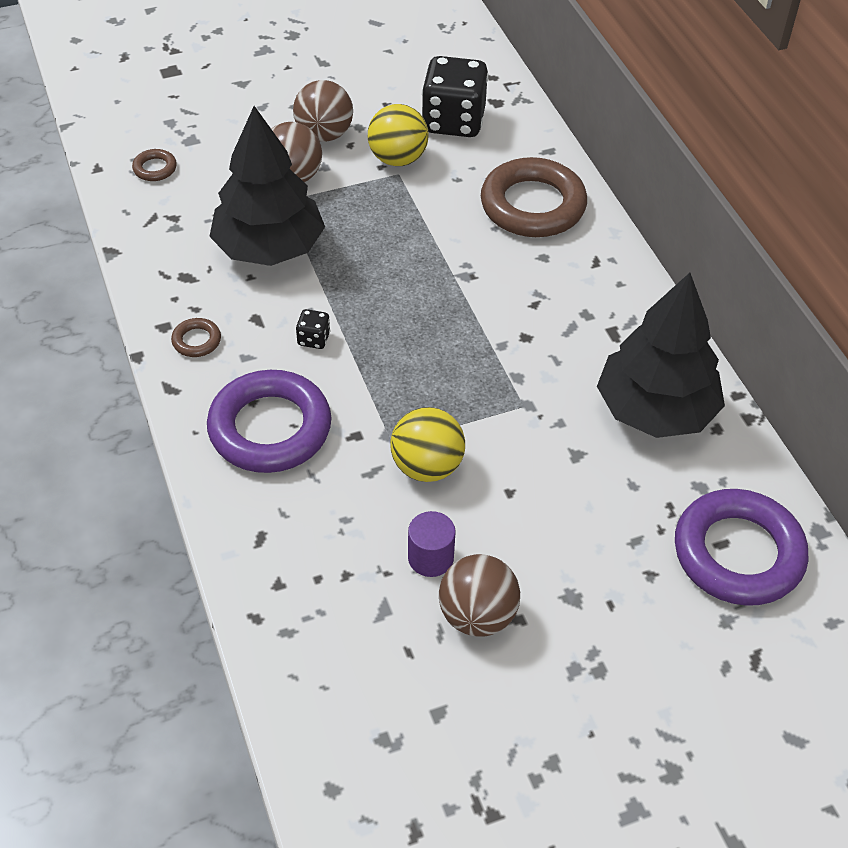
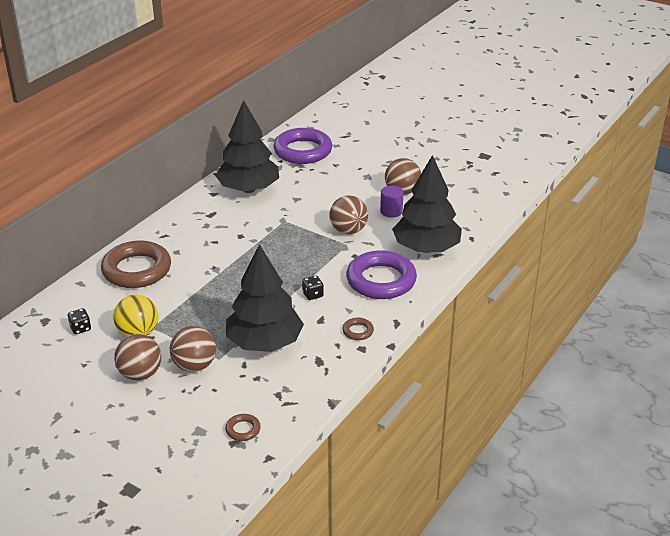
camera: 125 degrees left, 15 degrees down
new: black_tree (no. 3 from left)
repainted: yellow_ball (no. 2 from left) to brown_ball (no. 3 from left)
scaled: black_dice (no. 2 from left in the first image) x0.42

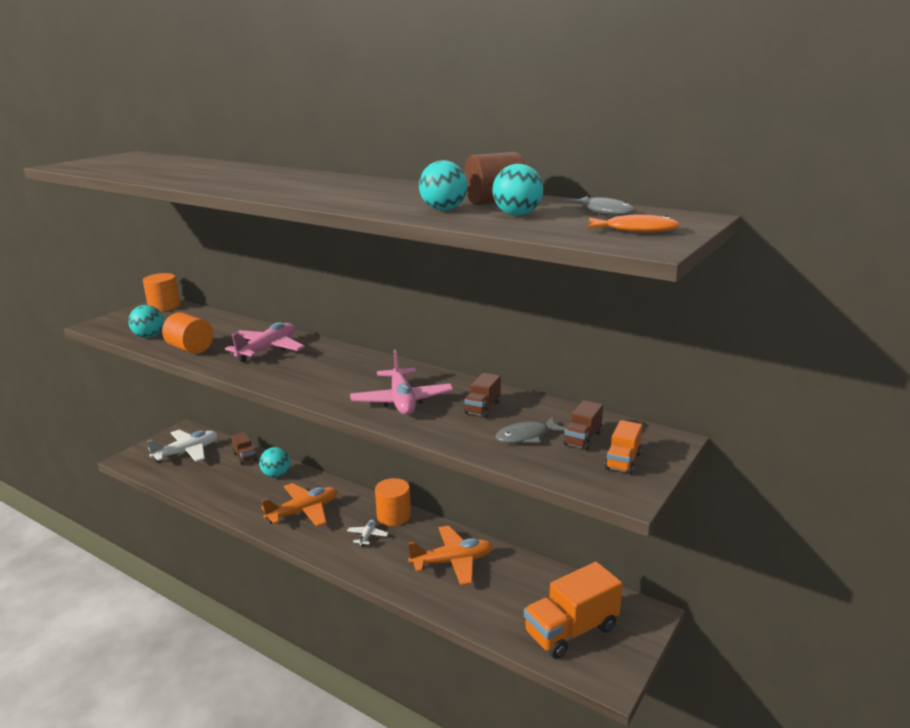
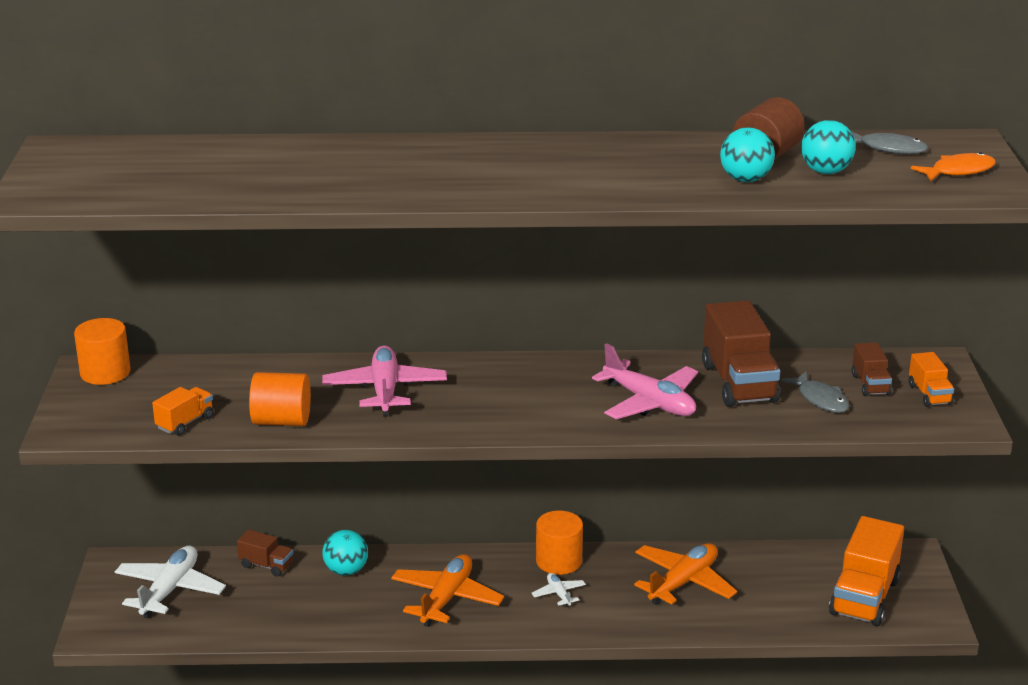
camera: 35 degrees left, 5 degrees up
swapped: turquoise_ball (no. 1 from left) to orange_truck (no. 1 from left)
rotated: grey_fish (no. 1 from left) 60 degrees counterclockwise
scaled: brown_truck (no. 2 from left) x1.96

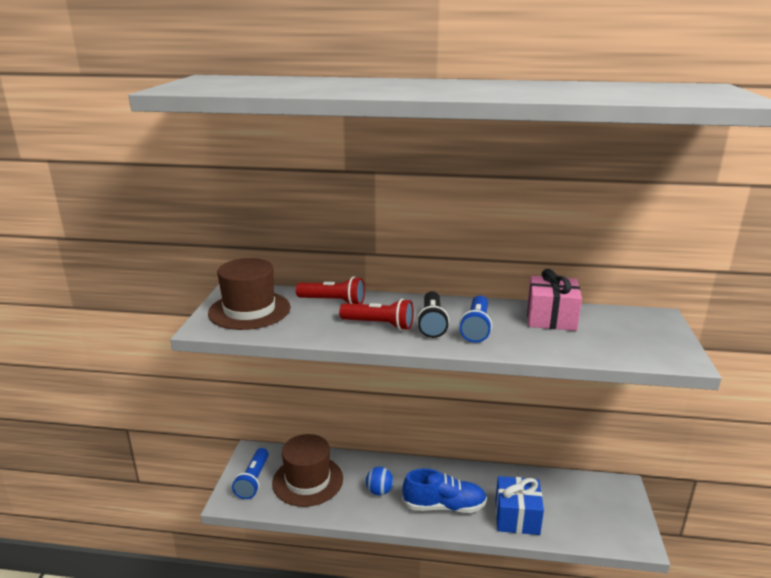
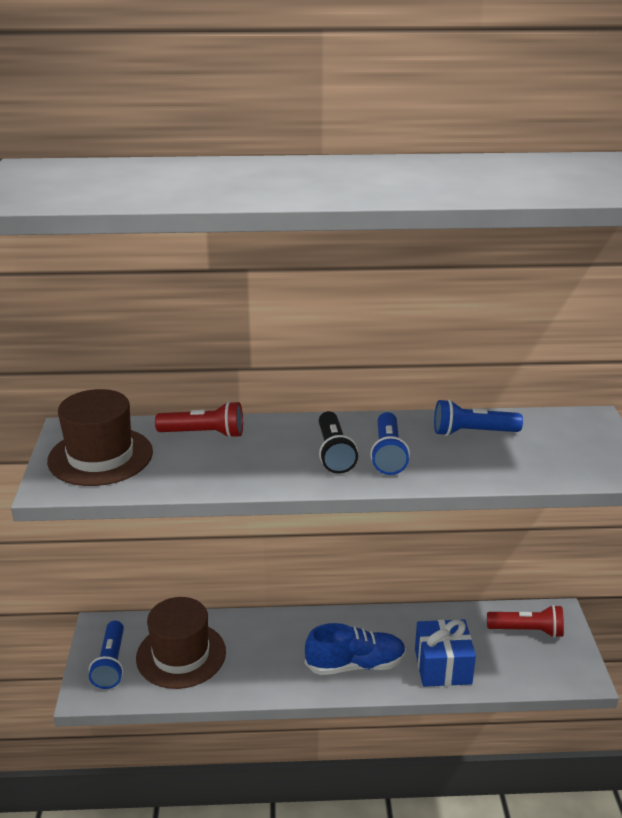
camera: 10 degrees left, 5 degrees up
gone: blue_ball
shifted: red_flashlight (no. 2 from left)
swapped: pink_gift to blue_flashlight (no. 3 from left)

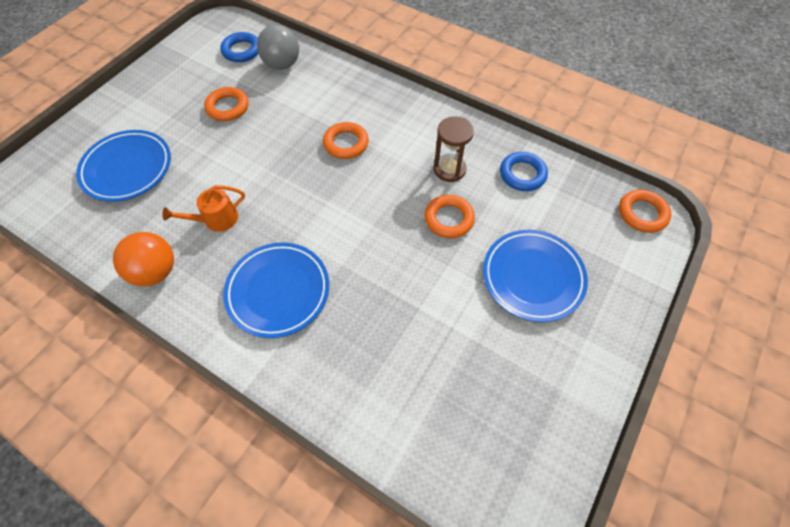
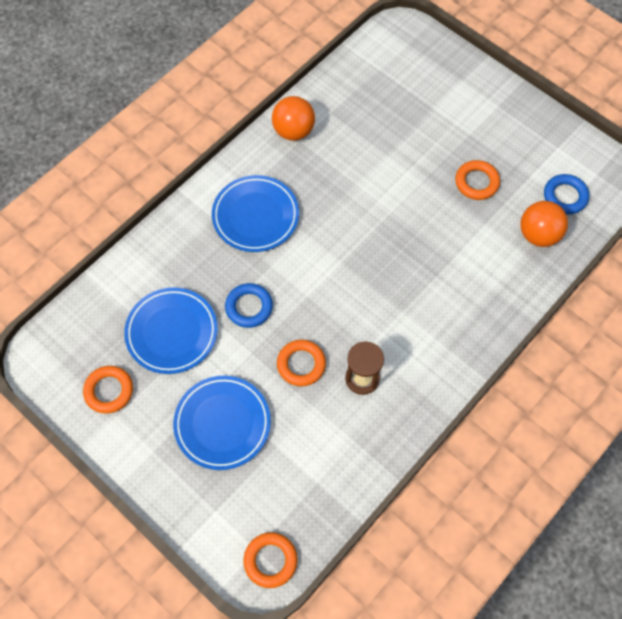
camera: 100 degrees right, 5 degrees up
gone: orange_watering_can
shifted: blue_plate (no. 1 from left); orange_ring (no. 2 from left in the first image) to orange_ring (no. 1 from left); blue_ring (no. 2 from left in the first image) to blue_ring (no. 1 from left)
repainted: grey_ball to orange_ball (no. 2 from left)

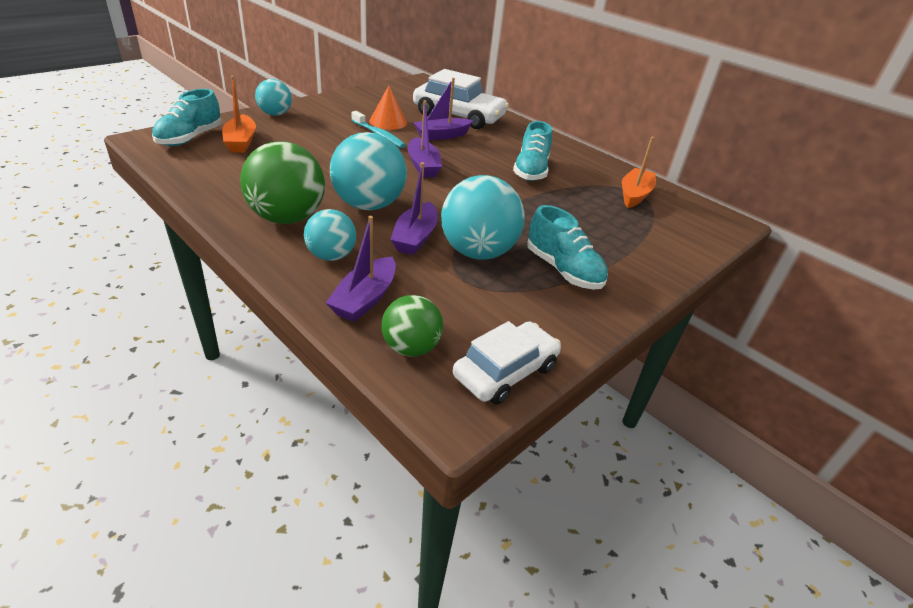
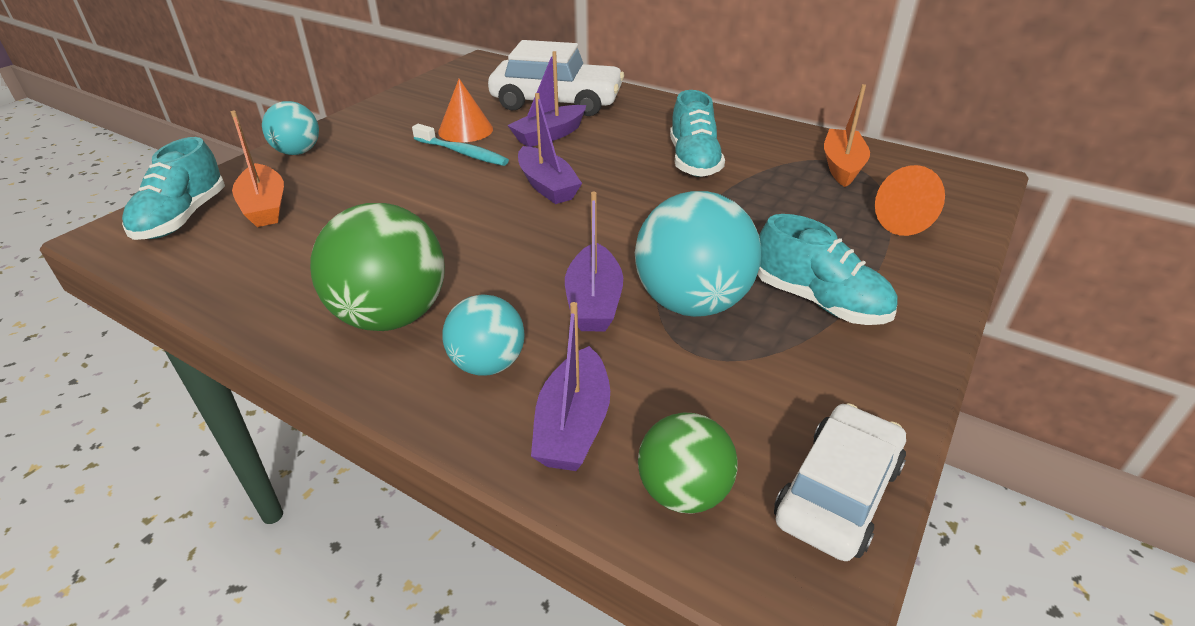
camera: 10 degrees left, 0 degrees up
gone: turquoise_ball (no. 3 from left)
new: orange_cone (no. 2 from left)

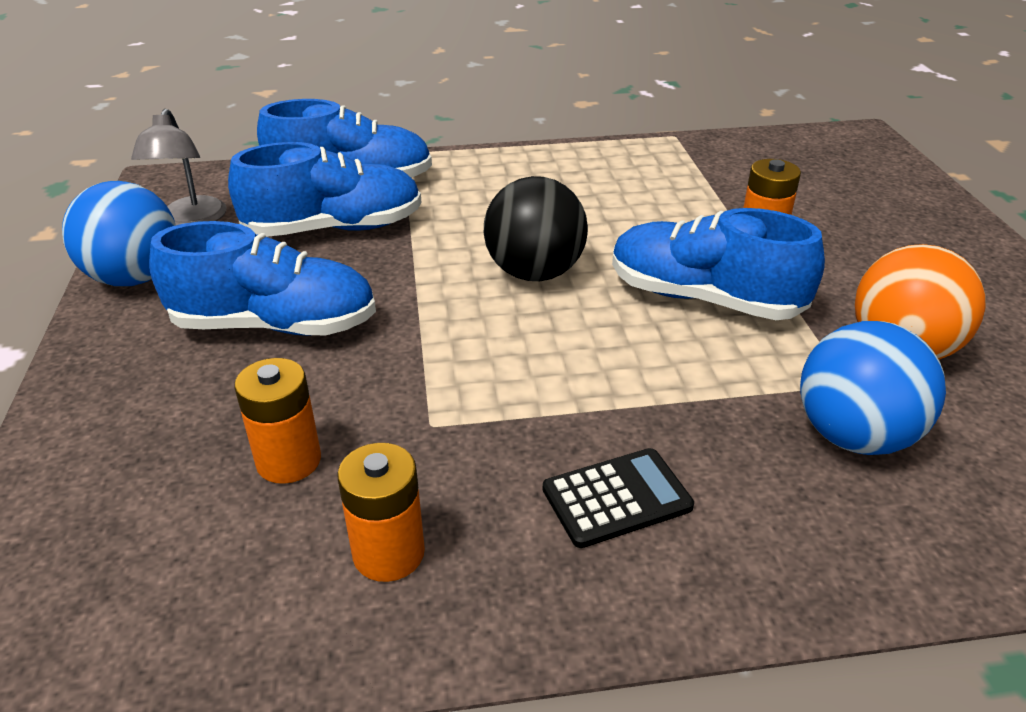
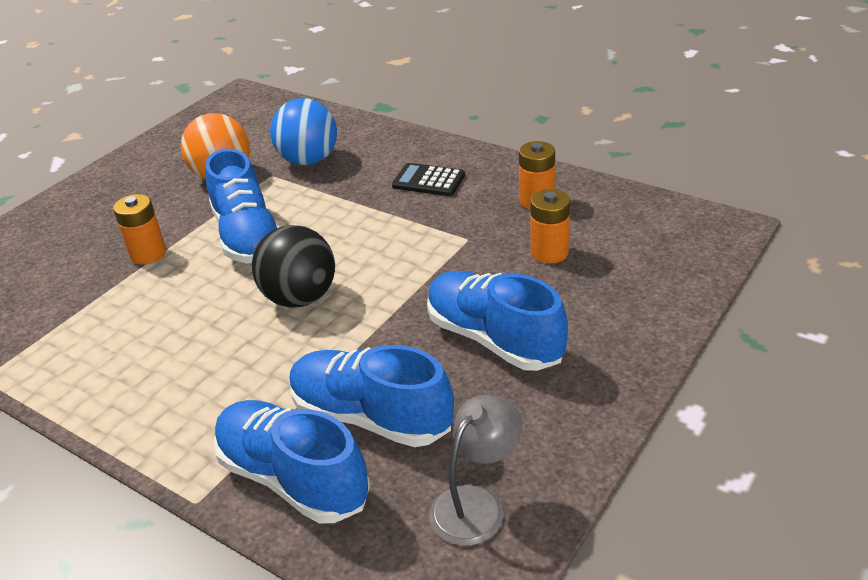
camera: 135 degrees left, 0 degrees up
gone: blue_ball (no. 1 from left)

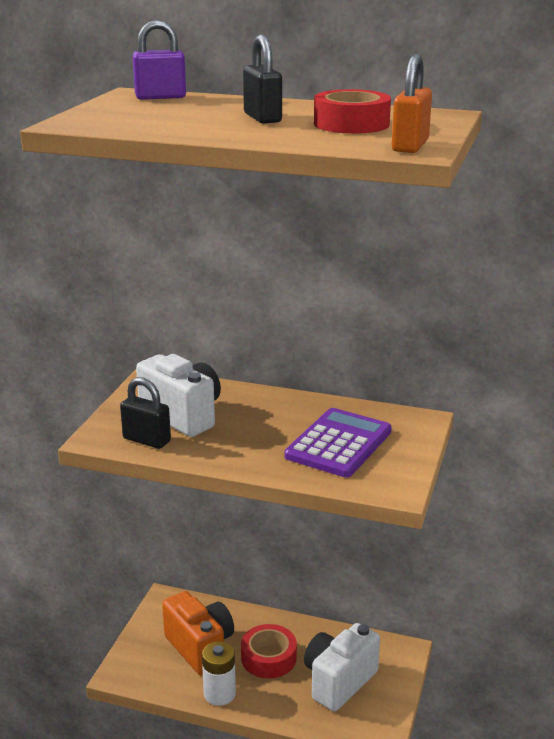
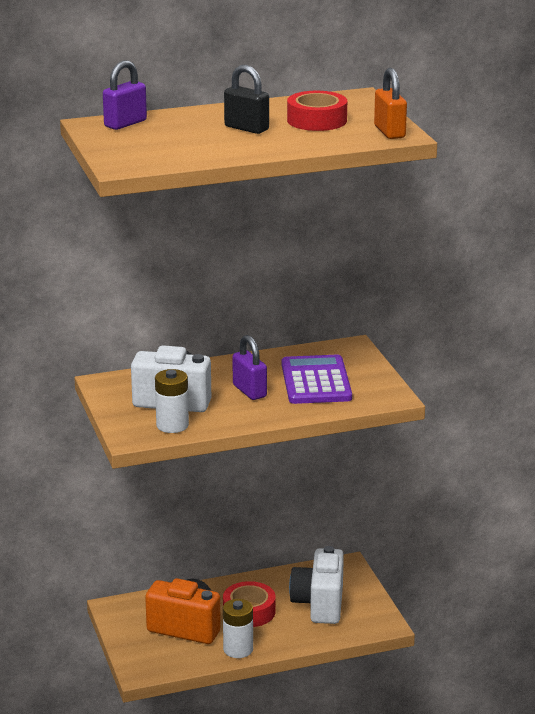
camera: 35 degrees left, 0 degrees up
new: purple_padlock (no. 2 from left)
swapped: black_padlock (no. 1 from left) to white_battery (no. 1 from left)

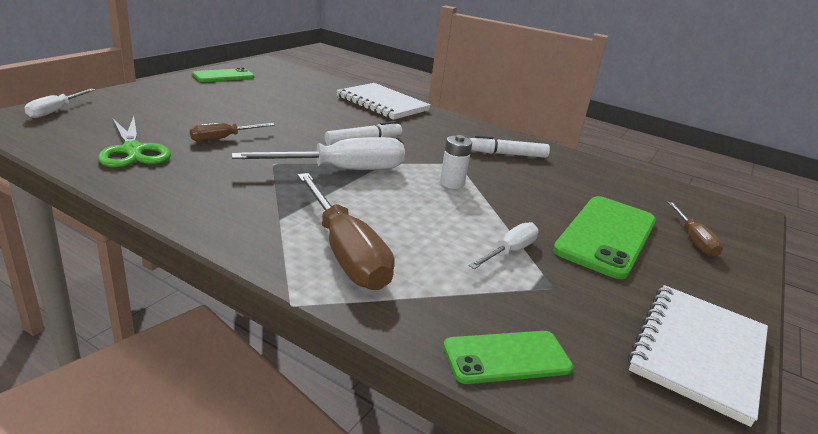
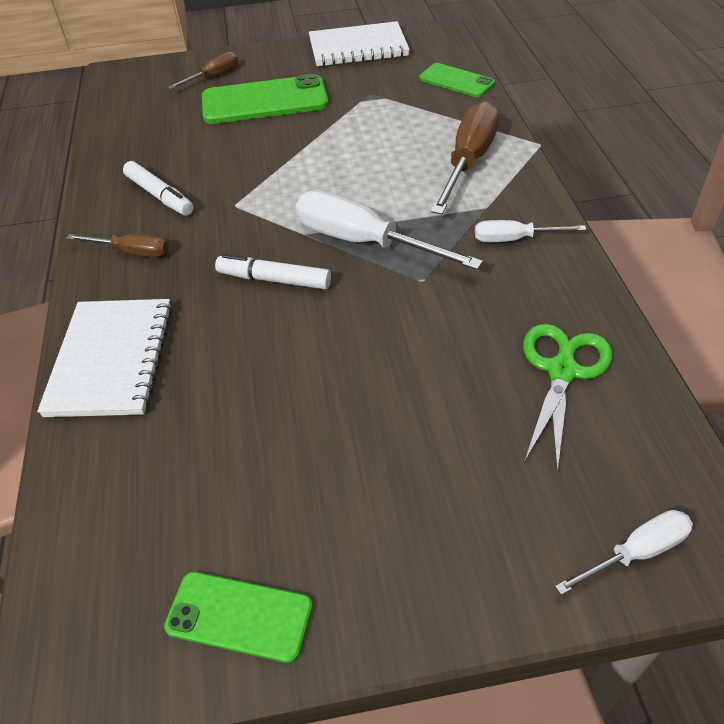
camera: 125 degrees left, 20 degrees up
gone: white_battery
shifted: brown_screwdriver (no. 1 from left); white_screwdriver (no. 3 from left in the first image) to white_screwdriver (no. 2 from left)

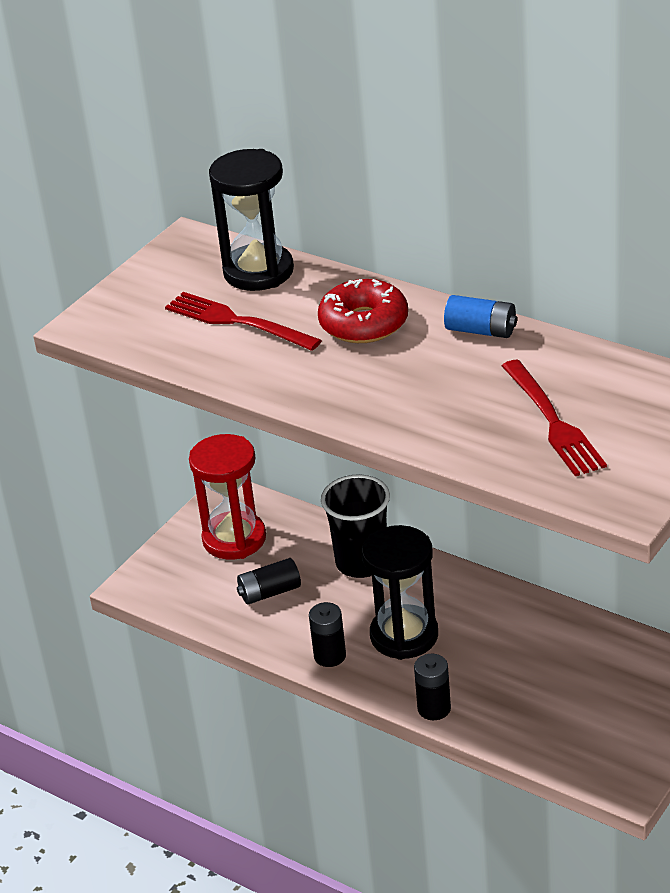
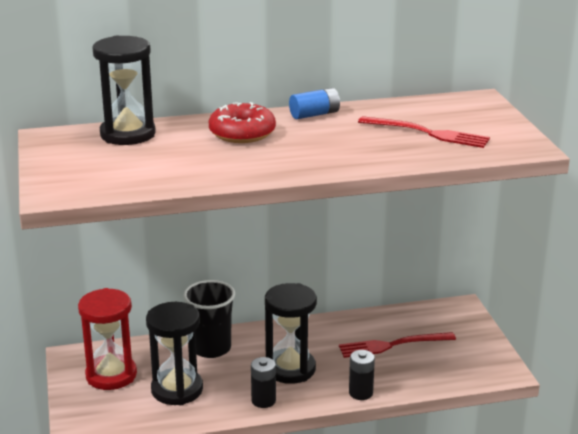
camera: 50 degrees left, 10 degrees down
shifted: red_fork (no. 1 from left)
swapped: black_battery (no. 1 from left) to black_hourglass (no. 2 from left)

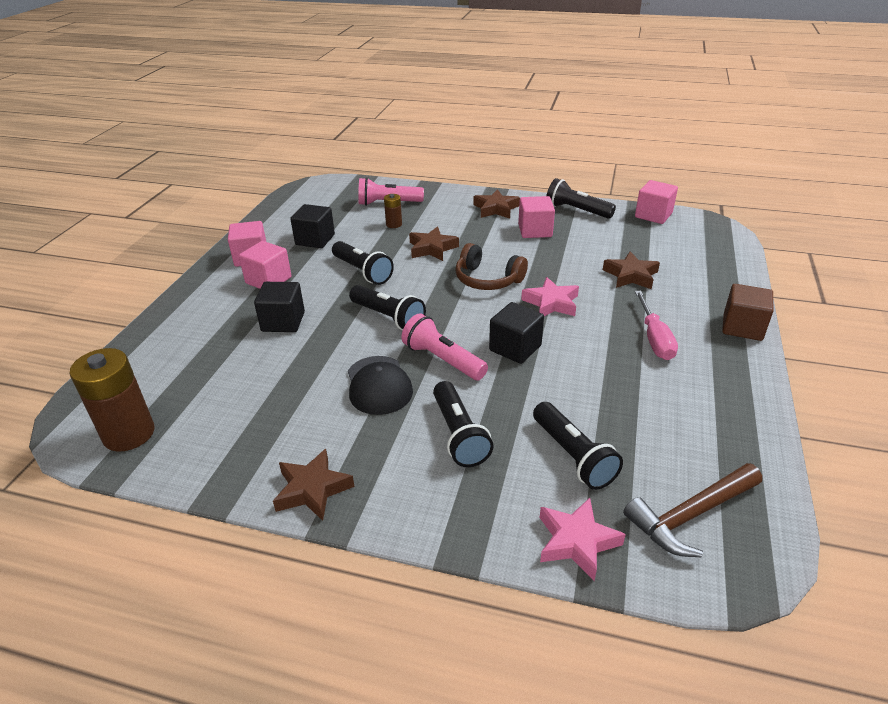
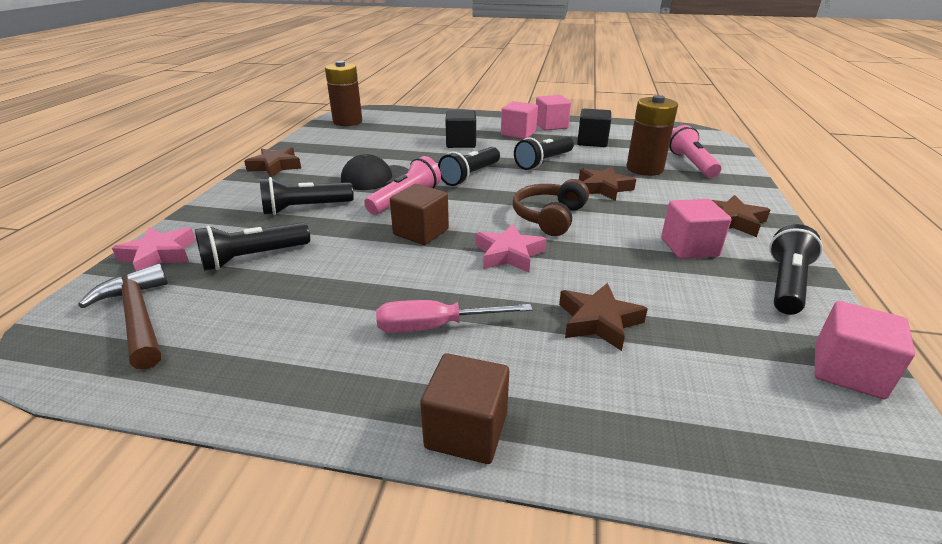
camera: 85 degrees right, 5 degrees down
repainted: black_cube (no. 3 from left) to brown_cube (no. 1 from left)
scaled: brown_battery (no. 2 from left) x2.04

